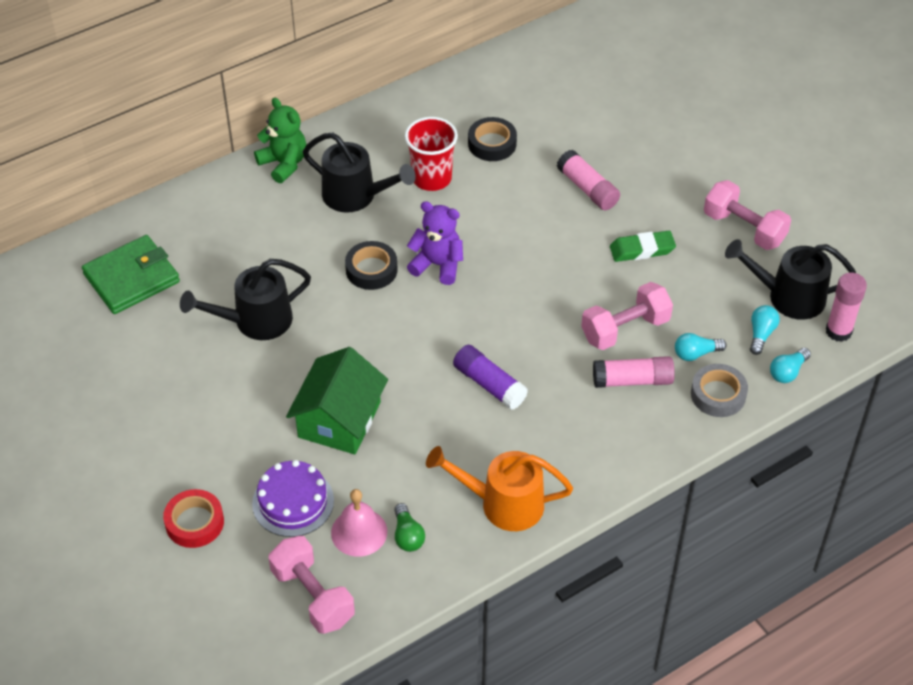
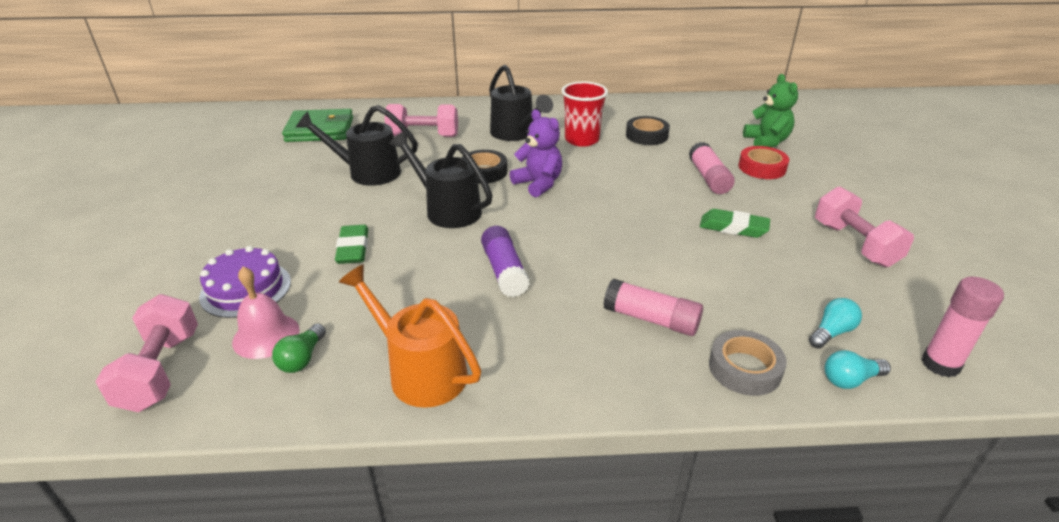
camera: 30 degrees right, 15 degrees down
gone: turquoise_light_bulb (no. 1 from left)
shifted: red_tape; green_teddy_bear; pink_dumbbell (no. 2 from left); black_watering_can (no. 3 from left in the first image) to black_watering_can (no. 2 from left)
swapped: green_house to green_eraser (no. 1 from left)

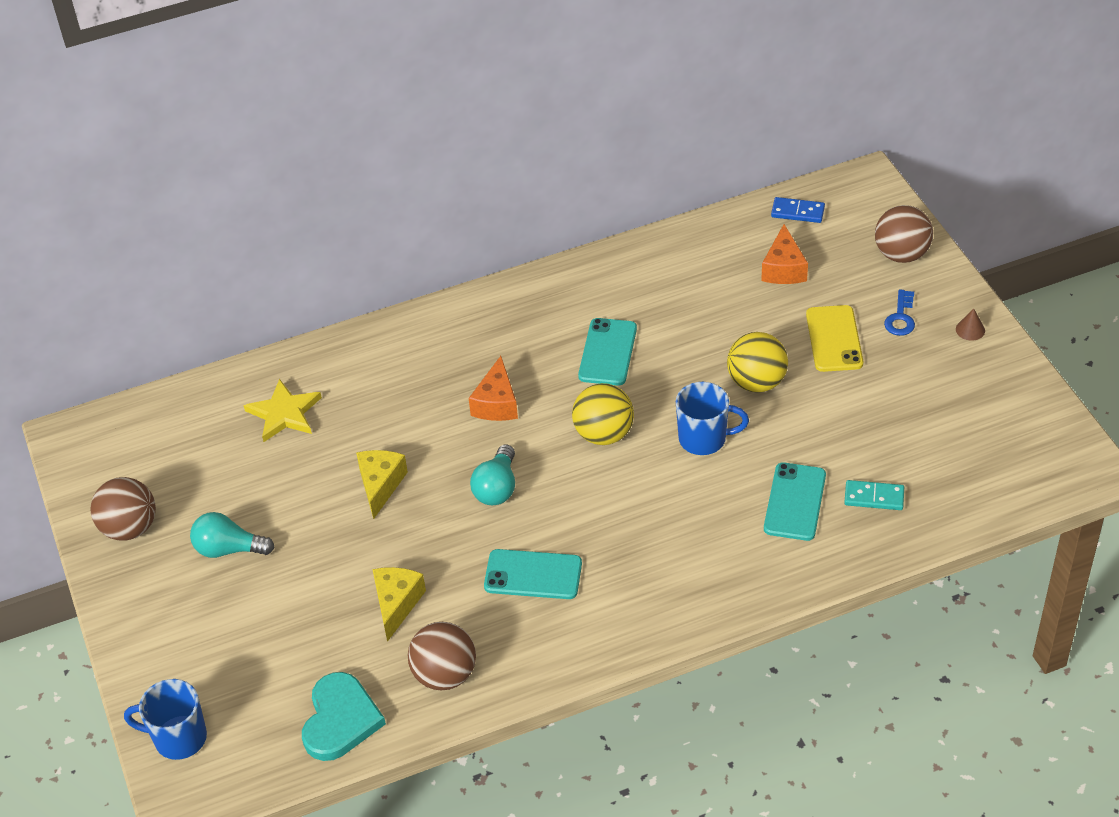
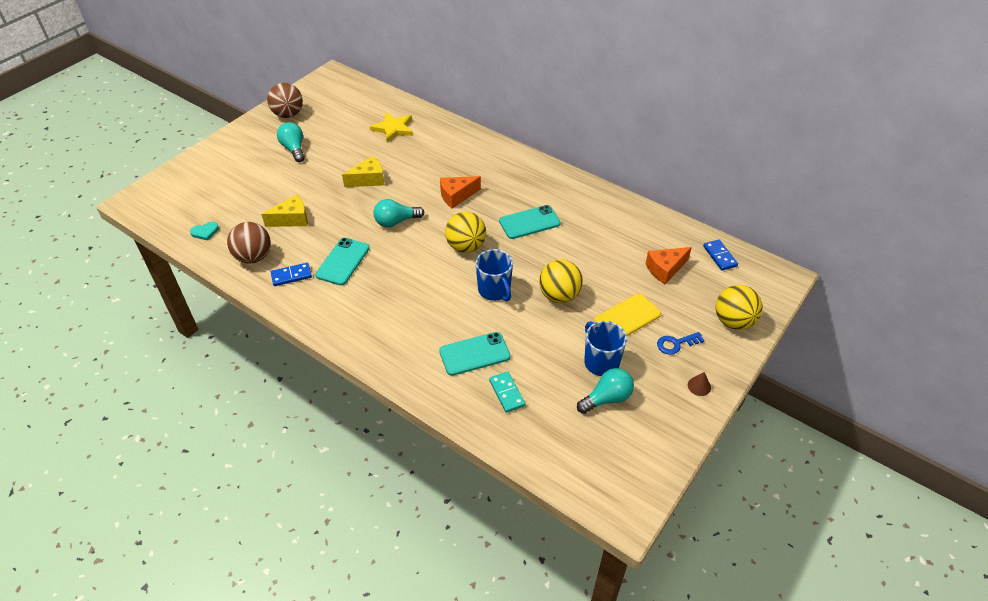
camera: 55 degrees right, 0 degrees up
new: blue_domino (no. 1 from left); turquoise_light_bulb (no. 3 from left)
shifted: blue_mug (no. 1 from left in the first image) to blue_mug (no. 2 from left)
repainted: brown_ball (no. 3 from left) to yellow_ball (no. 3 from left)
rotated: turquoise_phone (no. 1 from left) 45 degrees clockwise
scaled: turquoise_heart x0.49

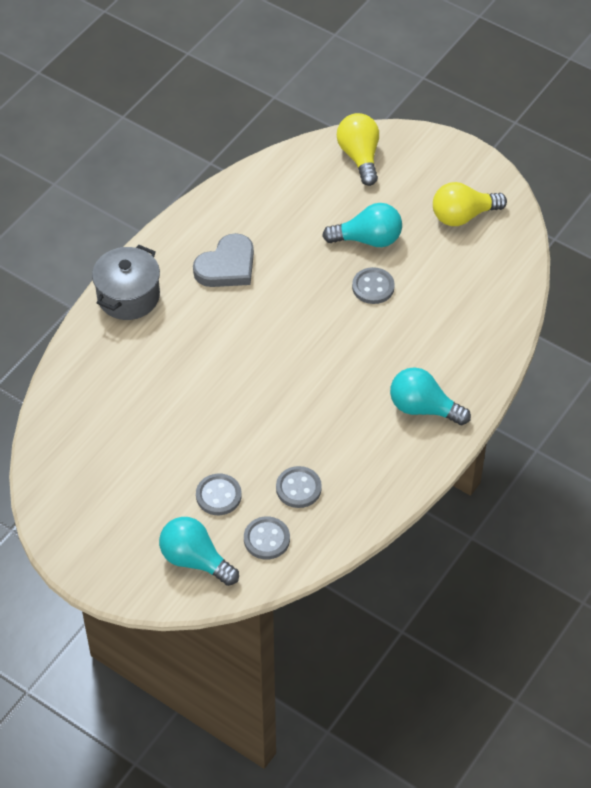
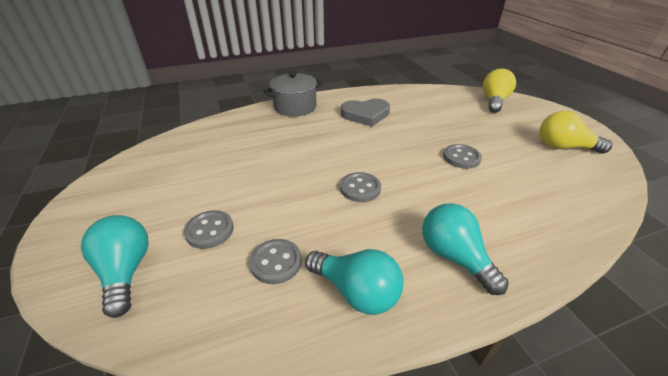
camera: 35 degrees right, 15 degrees down
shifted: grey_button (no. 2 from left in the first image) to grey_button (no. 3 from left); turquoise_light_bulb (no. 2 from left)

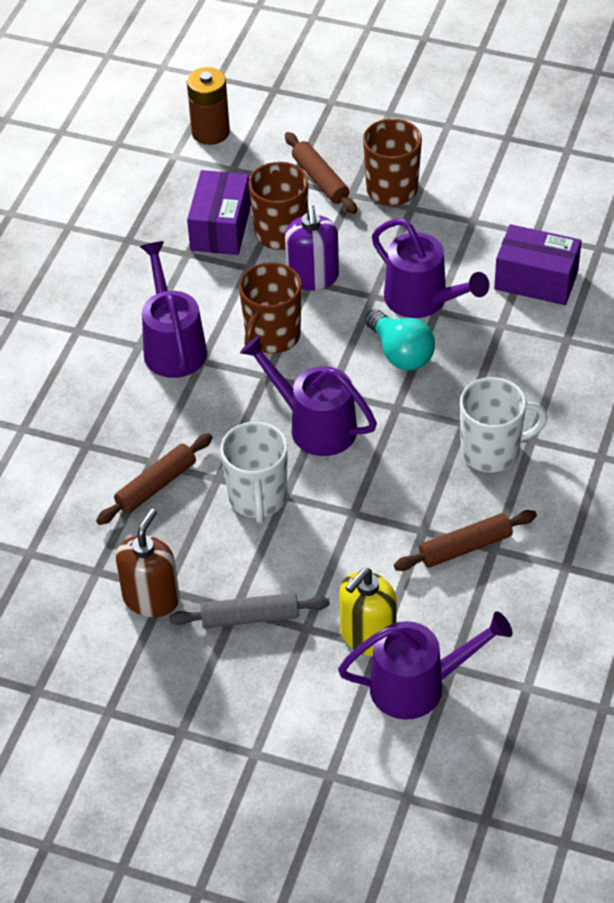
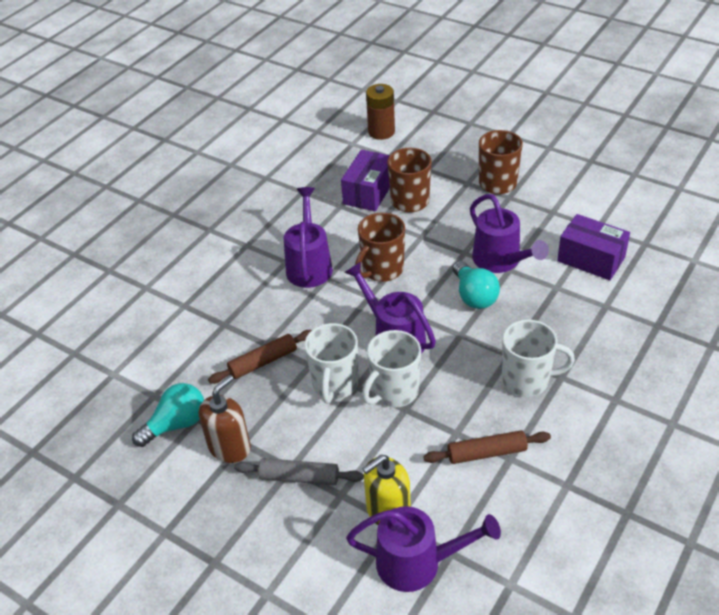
camera: 15 degrees right, 5 degrees down
gone: brown_rolling_pin (no. 2 from left); purple_soap_dispenser
new: turquoise_light_bulb (no. 1 from left); white_mug (no. 2 from left)

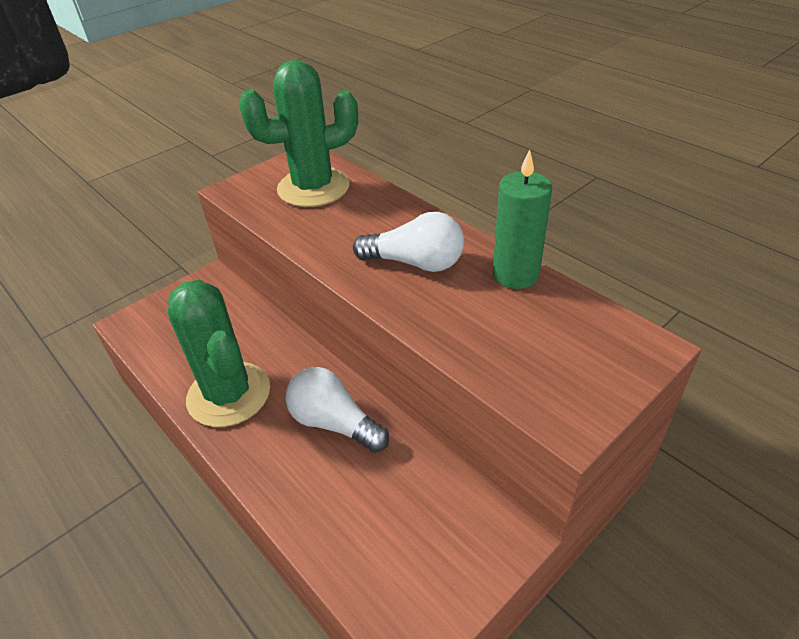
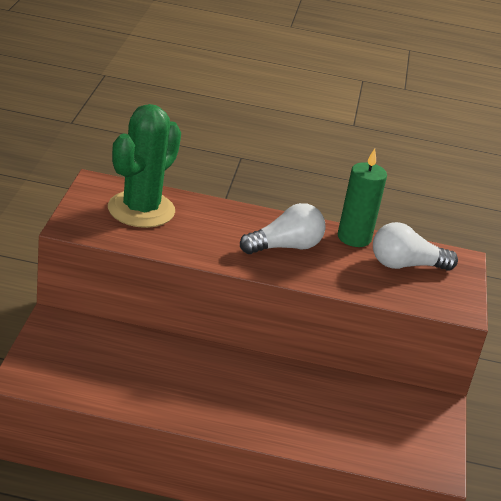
camera: 45 degrees left, 10 degrees down
gone: green_cactus (no. 1 from left)
shifted: white_light_bulb (no. 1 from left in the first image) to white_light_bulb (no. 2 from left)

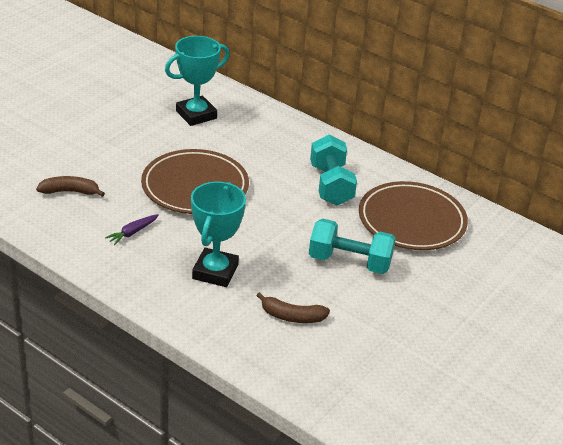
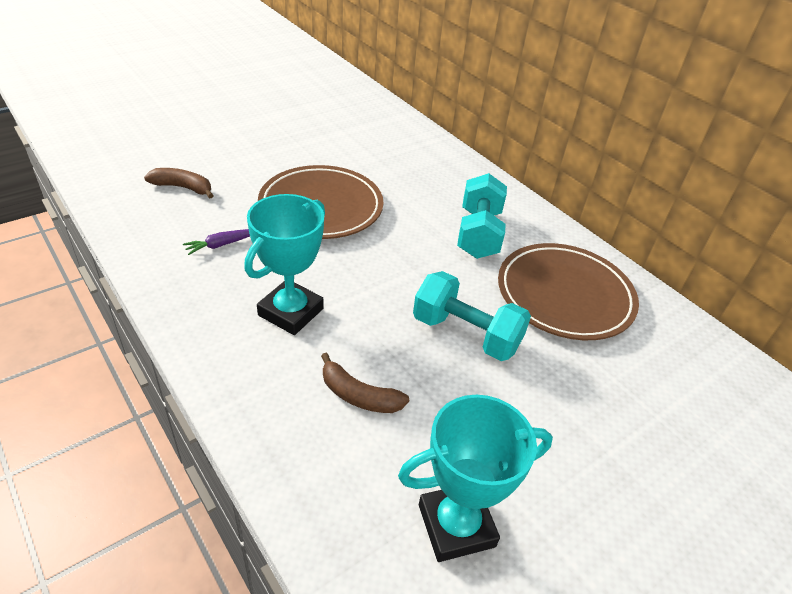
camera: 15 degrees right, 5 degrees up
shifted: turquoise_trophy (no. 1 from left in the first image) to turquoise_trophy (no. 2 from left)

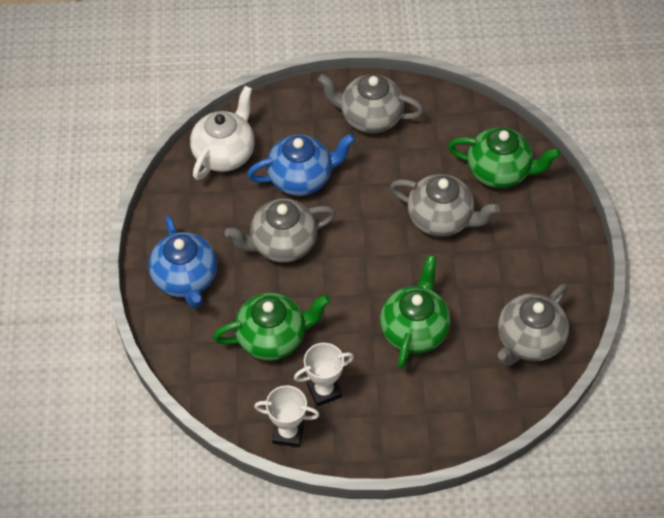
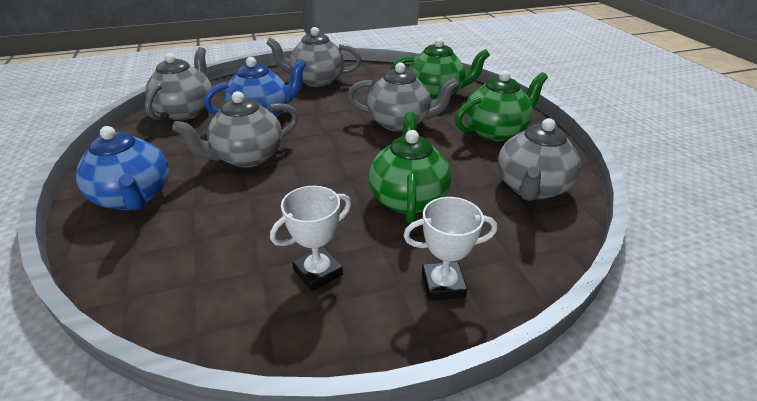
camera: 15 degrees left, 20 degrees down
shifted: green_teapot (no. 1 from left in the first image) to green_teapot (no. 3 from left); white_trophy (no. 1 from left in the first image) to white_trophy (no. 2 from left)
repainted: white_teapot to grey_teapot (no. 1 from left)

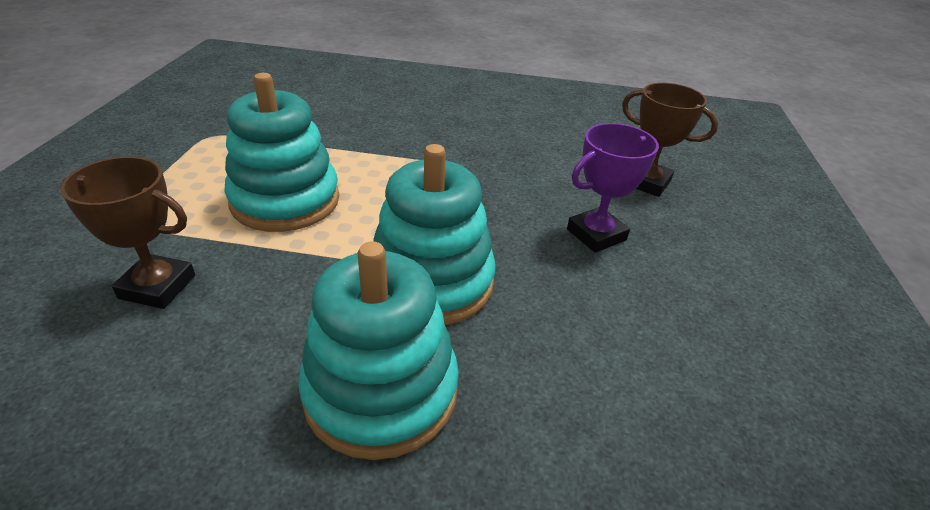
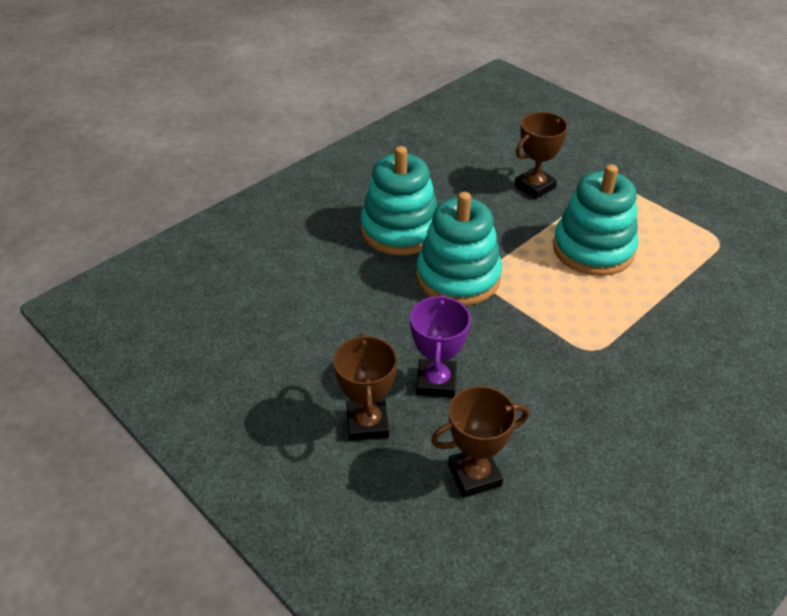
camera: 130 degrees right, 5 degrees up
new: brown_trophy (no. 1 from left)

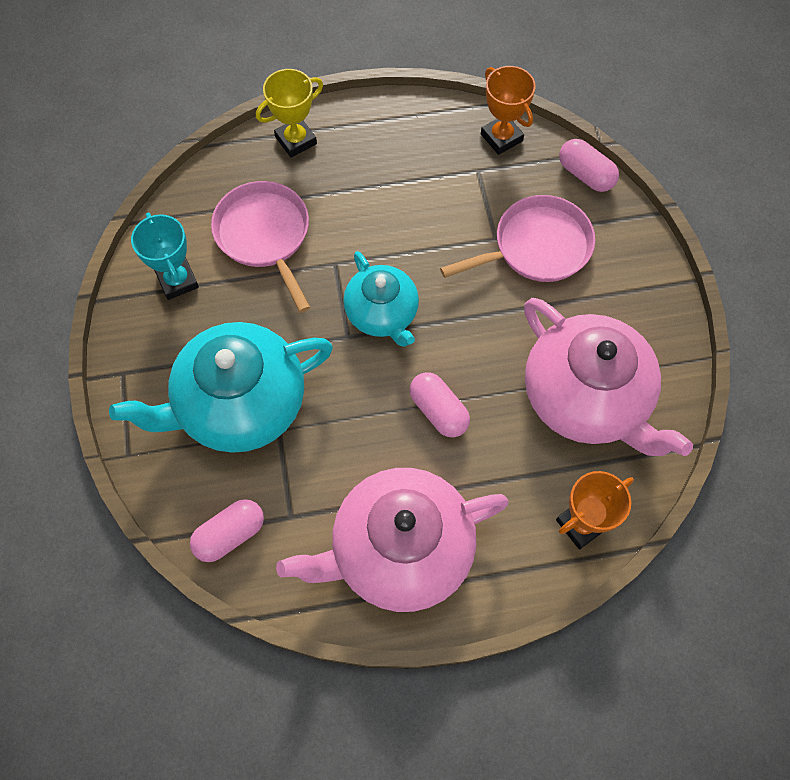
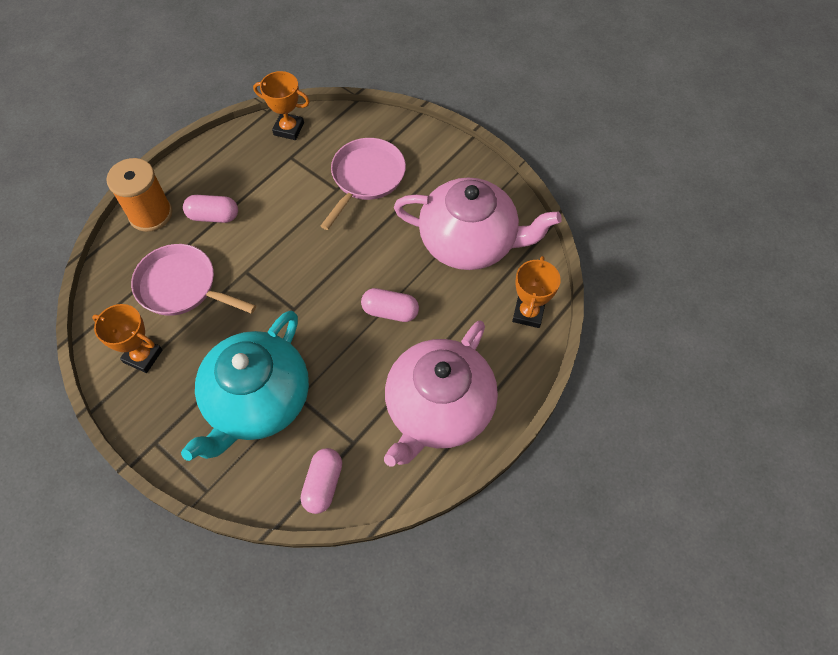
camera: 40 degrees left, 5 degrees down
gone: turquoise_teapot (no. 2 from left)
shifted: pink_capsule (no. 3 from left in the first image) to pink_capsule (no. 1 from left)
swapped: yellow_trophy to orange_spool
repainted: turquoise_trophy to orange_trophy (no. 1 from left)

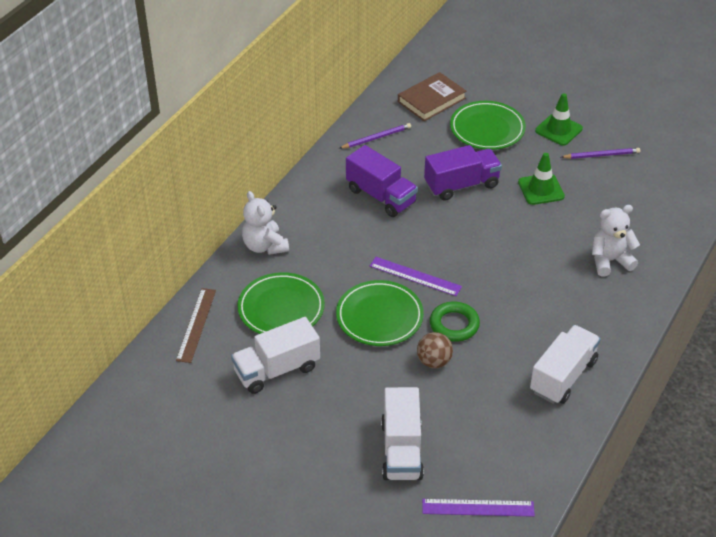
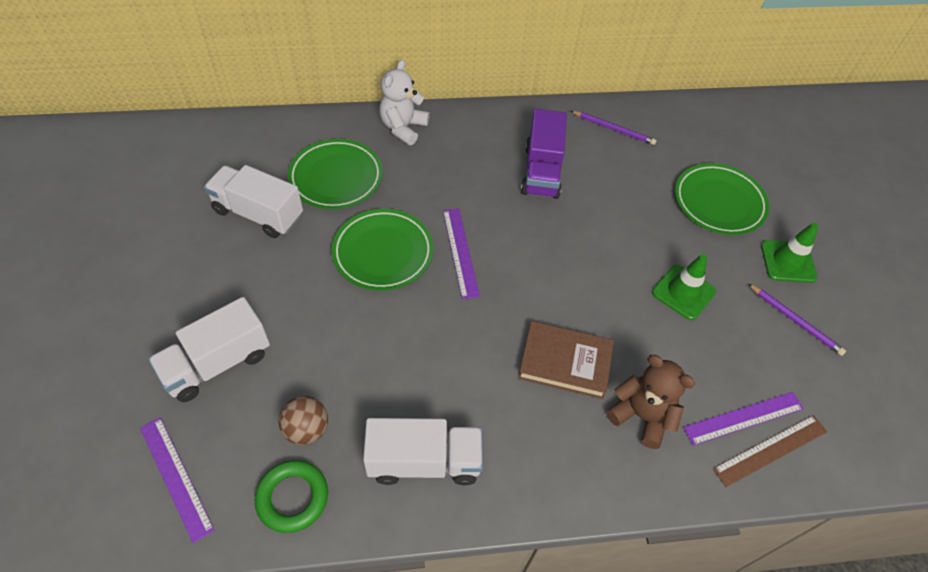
camera: 50 degrees right, 10 degrees up
gone: purple_truck (no. 2 from left)
new: purple_ruler (no. 3 from left)
shifted: brown_ruler; brown_book; brown_ball; green_ring
repainted: white_teddy_bear (no. 2 from left) to brown_teddy_bear

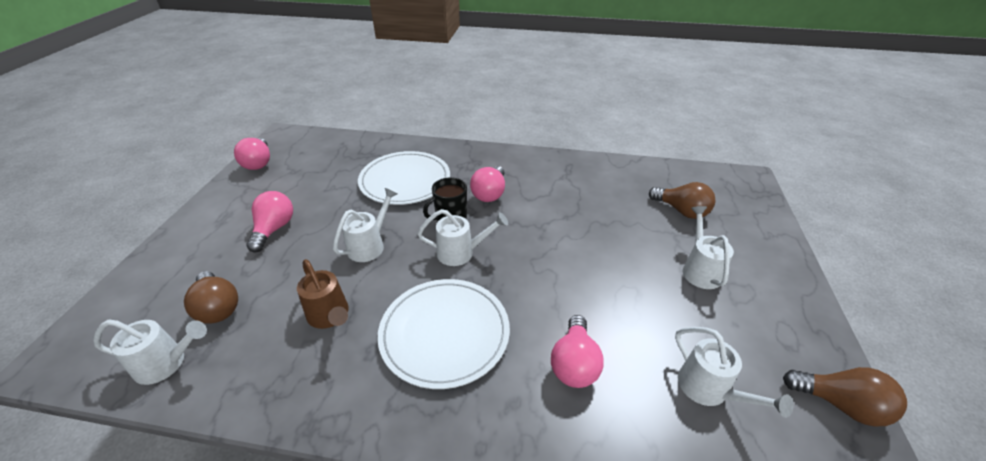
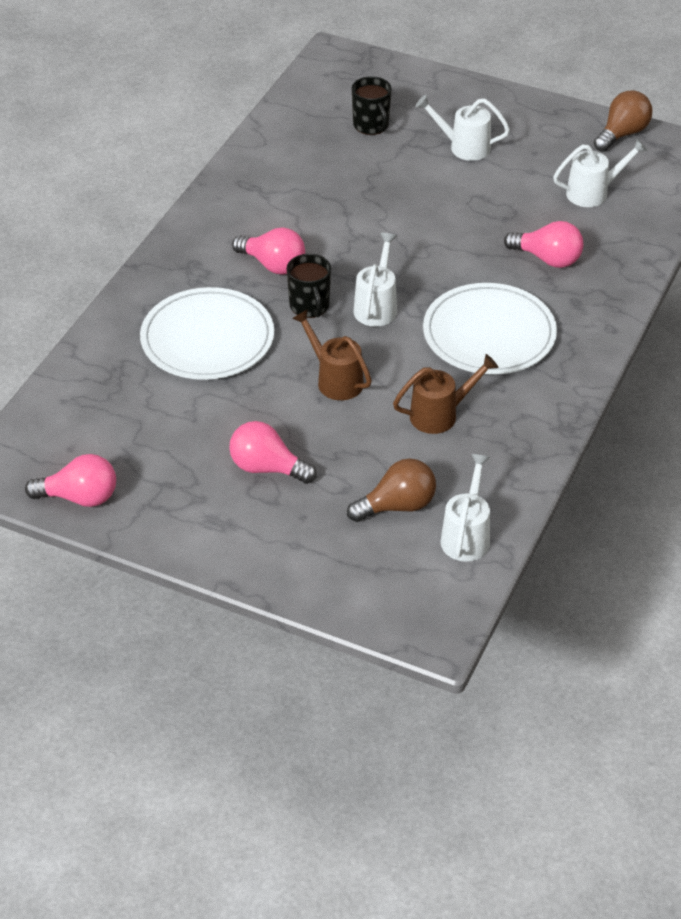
camera: 75 degrees left, 5 degrees up
swapped: brown_light_bulb (no. 2 from left) to black_mug (no. 2 from left)
repainted: white_watering_can (no. 2 from left) to brown_watering_can (no. 1 from left)

